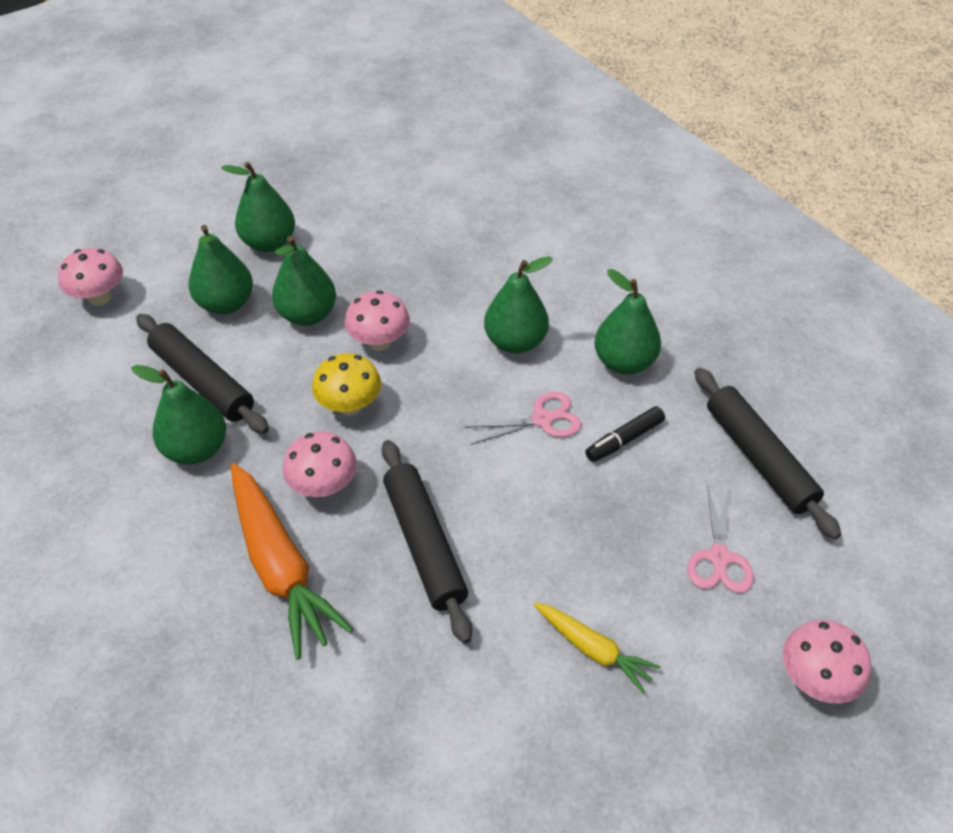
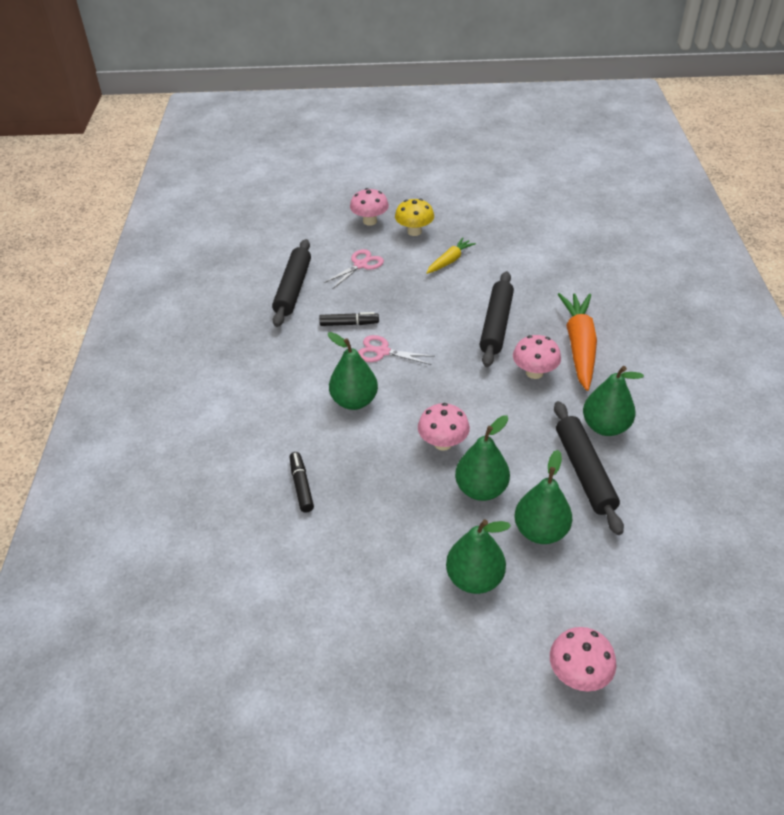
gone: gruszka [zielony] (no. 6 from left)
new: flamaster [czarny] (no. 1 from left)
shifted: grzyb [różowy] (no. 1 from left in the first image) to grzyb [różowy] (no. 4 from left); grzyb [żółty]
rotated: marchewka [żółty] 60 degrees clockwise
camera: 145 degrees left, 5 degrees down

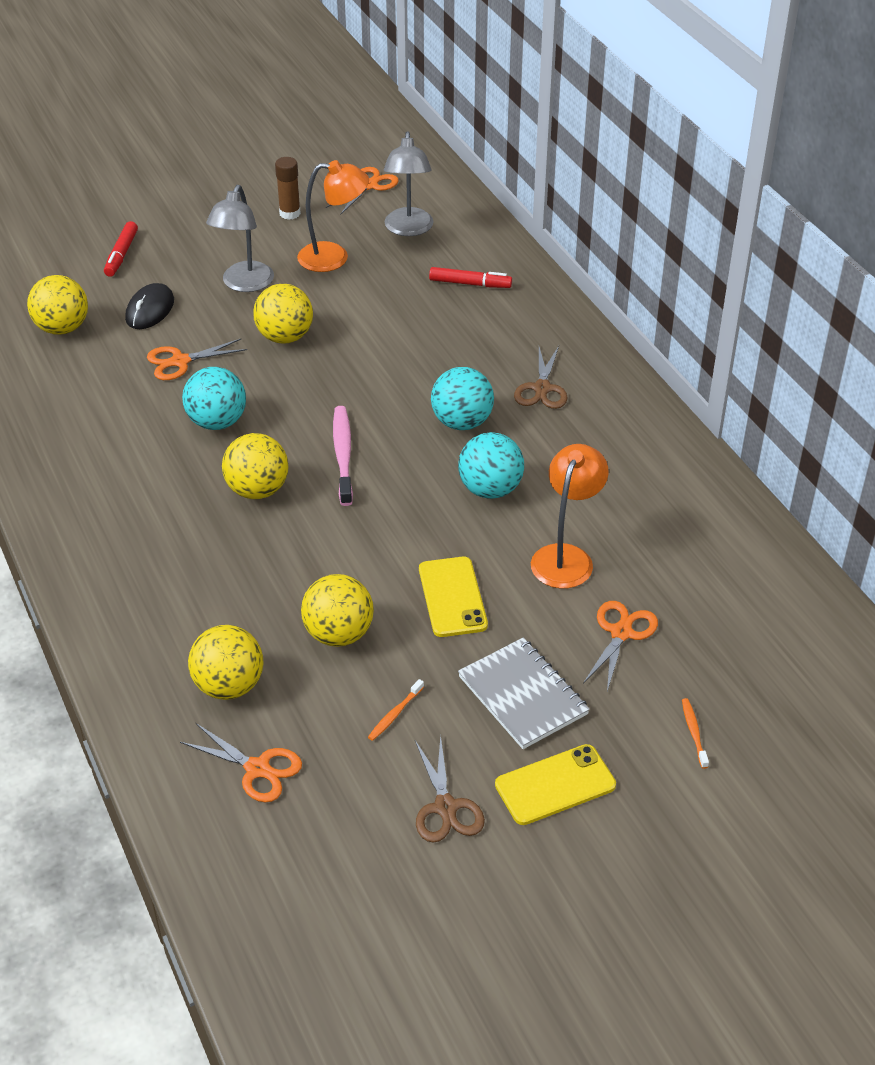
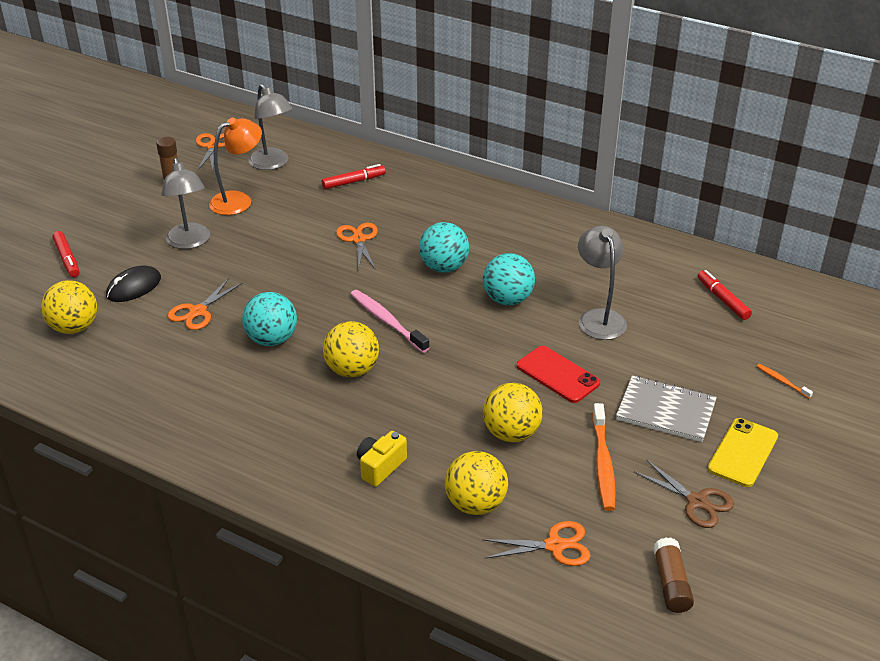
gone: piłka [żółty] (no. 4 from left); nożyczki [brązowy] (no. 2 from left)
new: flamaster [czerwony] (no. 3 from left); aparat fotograficzny [żółty]; klej w sztyfcie [brązowy] (no. 2 from left)
shifted: nożyczki [pomarańczowy] (no. 4 from left in the first image) to nożyczki [pomarańczowy] (no. 3 from left)
repainted: lampka [pomarańczowy] (no. 2 from left) to lampka [szary] (no. 3 from left); telefon [żółty] (no. 1 from left) to telefon [czerwony]
rotated: myszka [czarny] 60 degrees clockwise
scaled: szczoteczka do zębów [pomarańczowy] (no. 1 from left) x1.96
camera: 35 degrees left, 5 degrees down

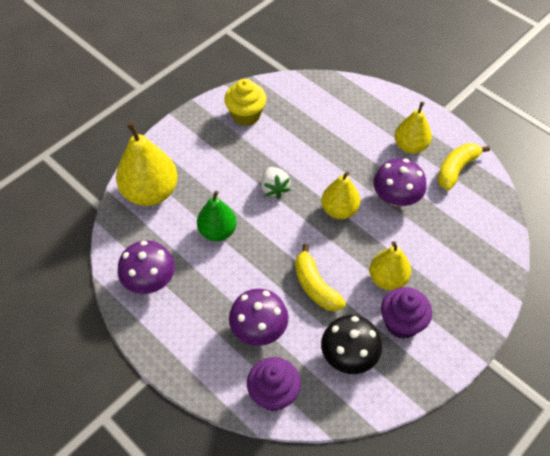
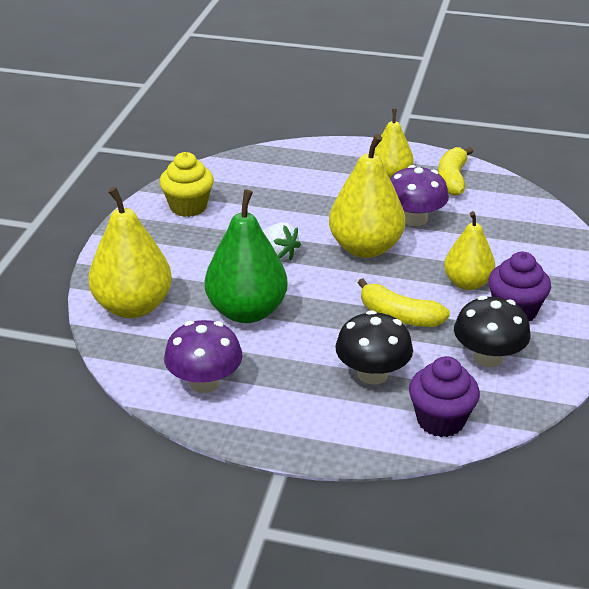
repainted: grzyb [fioletowy] (no. 2 from left) to grzyb [czarny] (no. 1 from left)
scaled: gruszka [żółty] (no. 2 from left) x1.57; gruszka [zielony] x1.57
camera: 30 degrees left, 20 degrees down

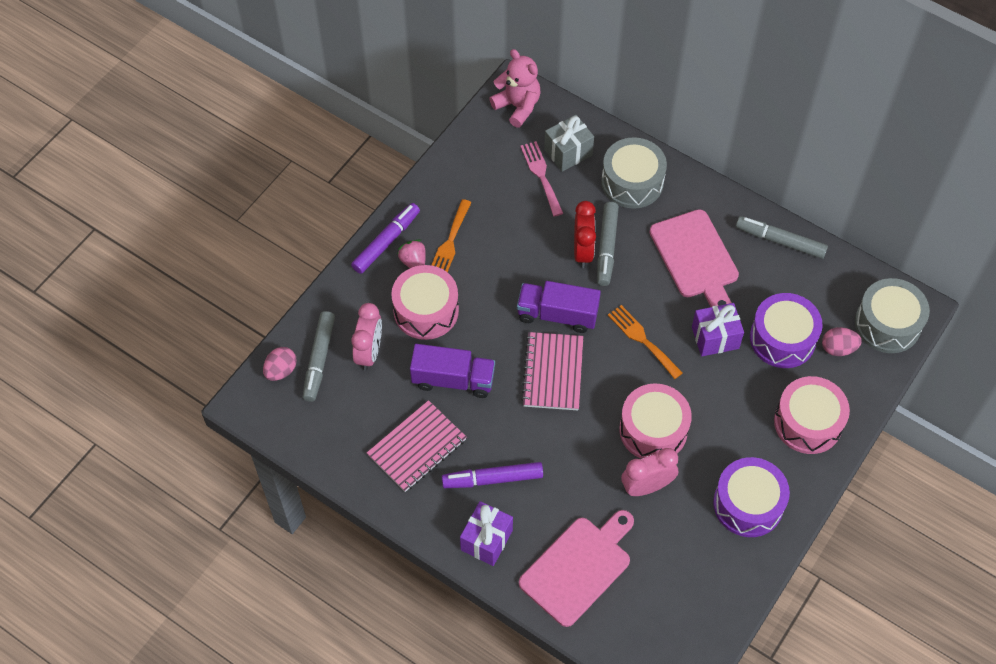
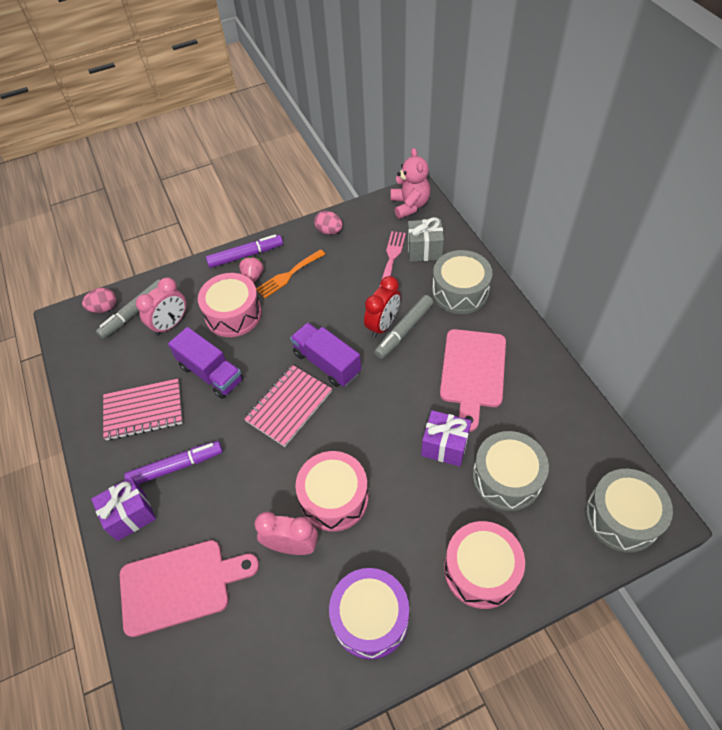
gone: flamaster [szary] (no. 3 from left); widelec [pomarańczowy] (no. 2 from left)
shifted: jajko [różowy] (no. 2 from left)
repainted: bęben [fioletowy] (no. 2 from left) to bęben [szary] (no. 2 from left)
rotated: flamaster [fioletowy] (no. 2 from left in the first image) 135 degrees clockwise
camera: 35 degrees right, 5 degrees down

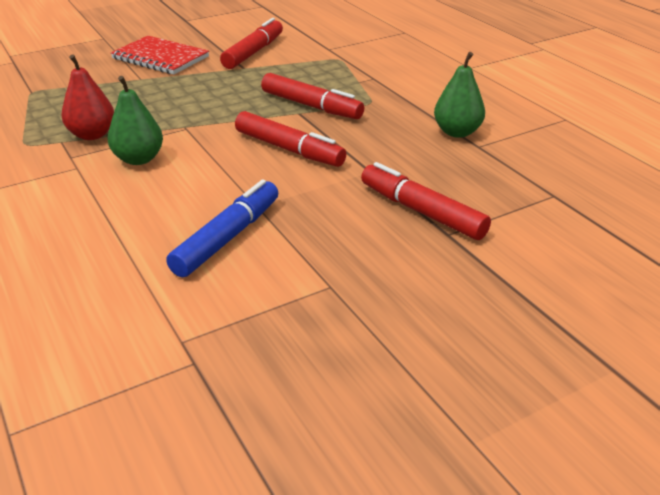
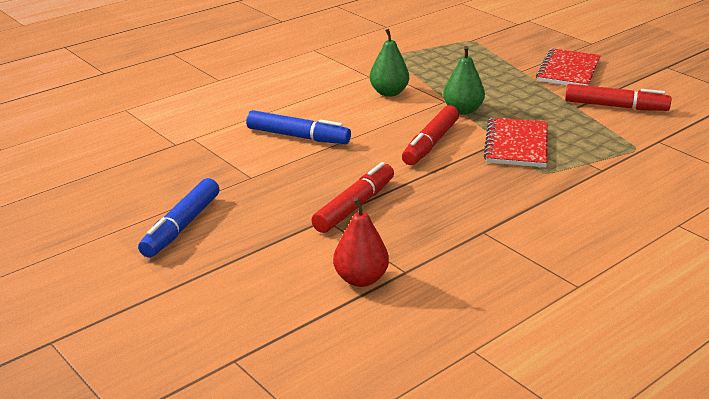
new: flamaster [niebieski] (no. 1 from left)
shifted: gruszka [zielony] (no. 2 from left); gruszka [czerwony]
swapped: flamaster [czerwony] (no. 3 from left) to zeszyt [czerwony] (no. 1 from left)
camera: 80 degrees right, 5 degrees down

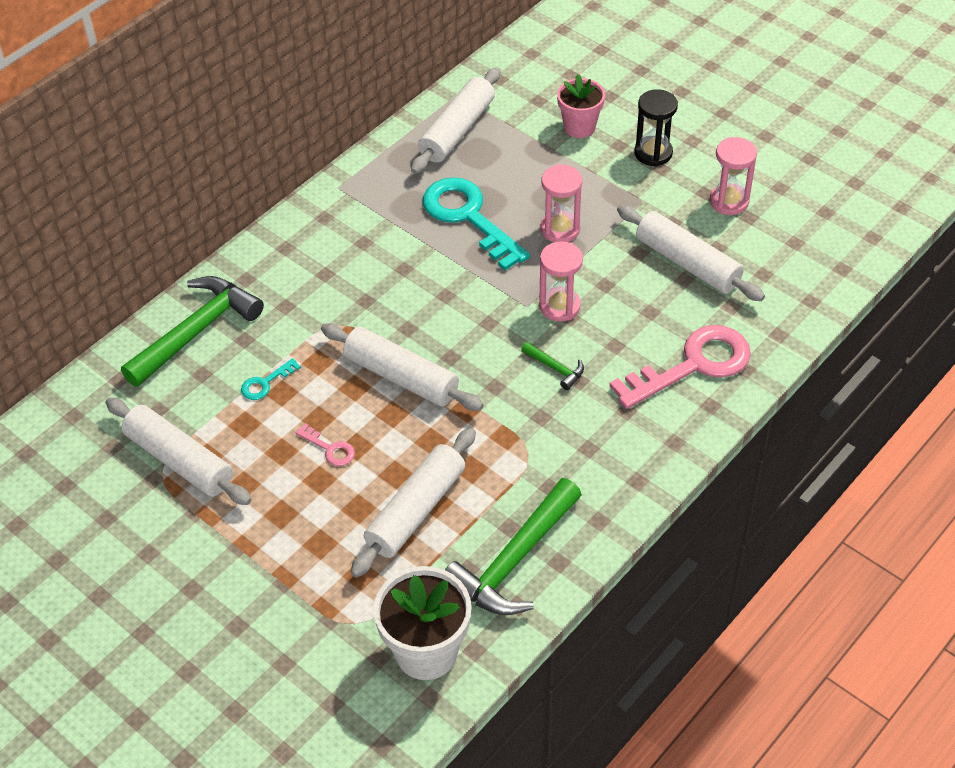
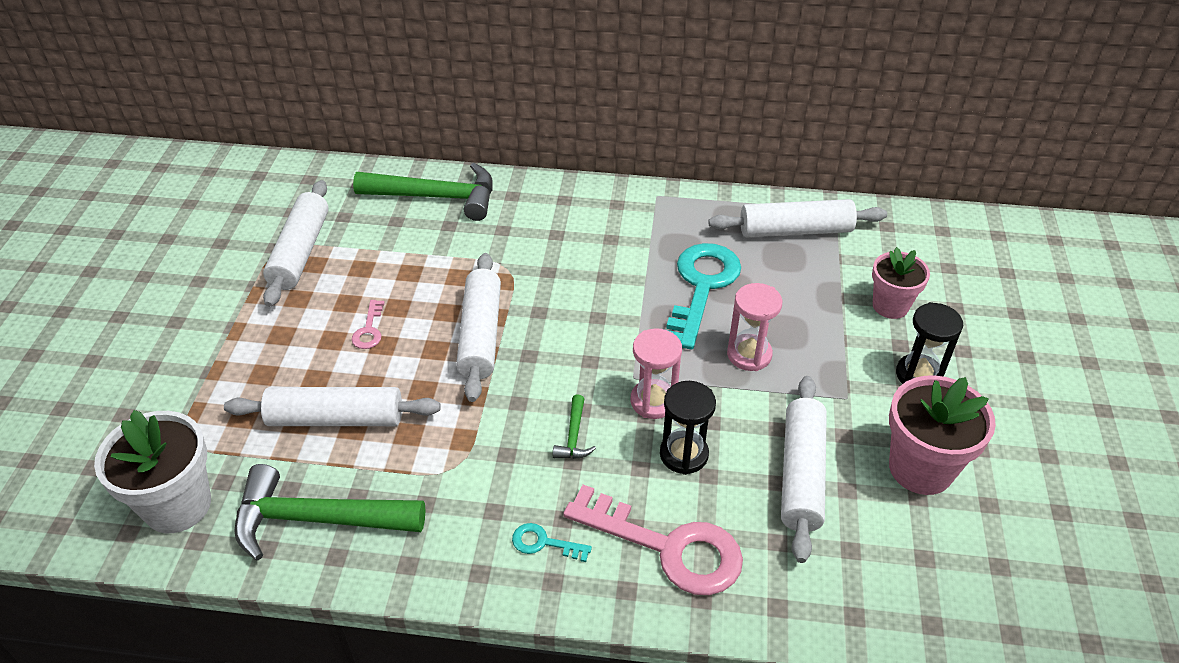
new: klepsydra [czarny] (no. 1 from left)
shifted: klucz [turkusowy] (no. 1 from left)
swapped: klepsydra [różowy] (no. 3 from left) to doniczka [różowy] (no. 2 from left)
camera: 55 degrees right, 5 degrees down

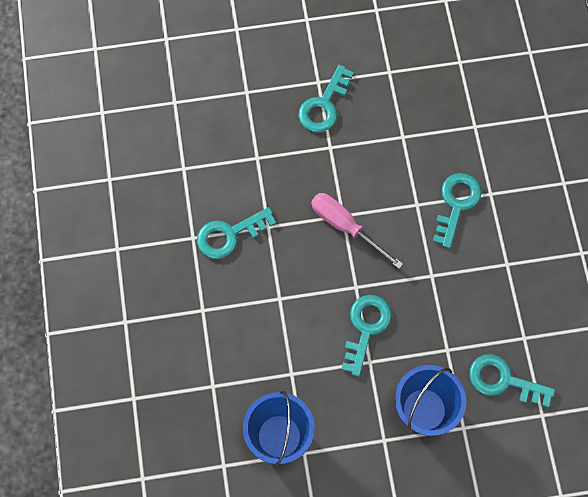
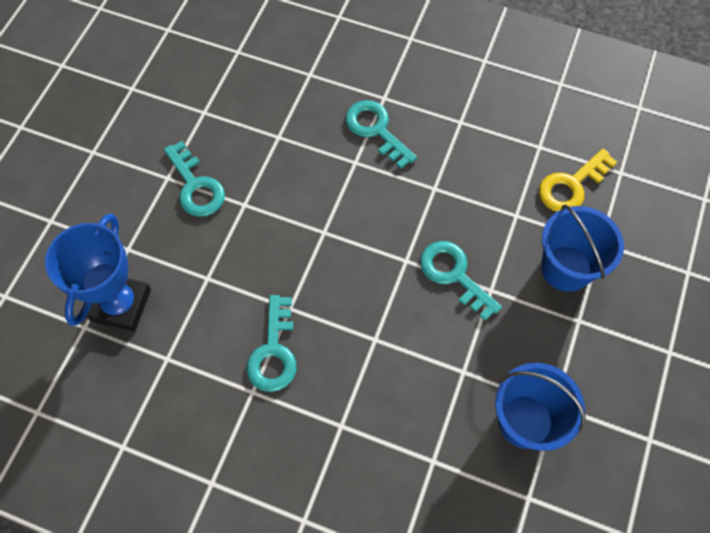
gone: śrubokręt [różowy]
new: puchar [niebieski]
repainted: klucz [turkusowy] (no. 5 from left) to klucz [żółty]
camera: 60 degrees left, 5 degrees down

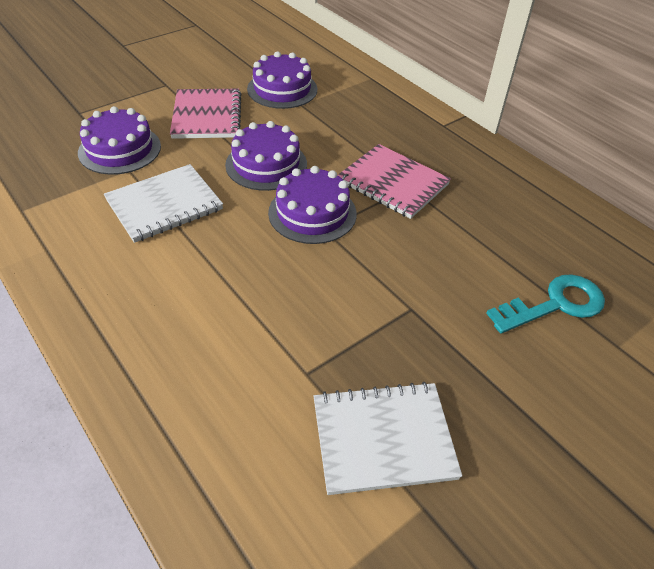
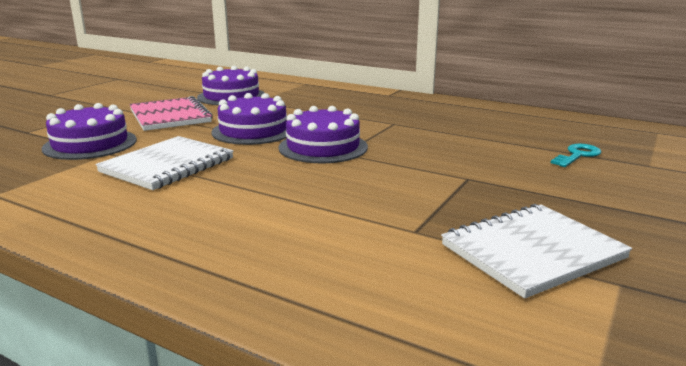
gone: zeszyt [różowy] (no. 2 from left)
scaled: klucz [turkusowy] x0.62
camera: 20 degrees left, 25 degrees down

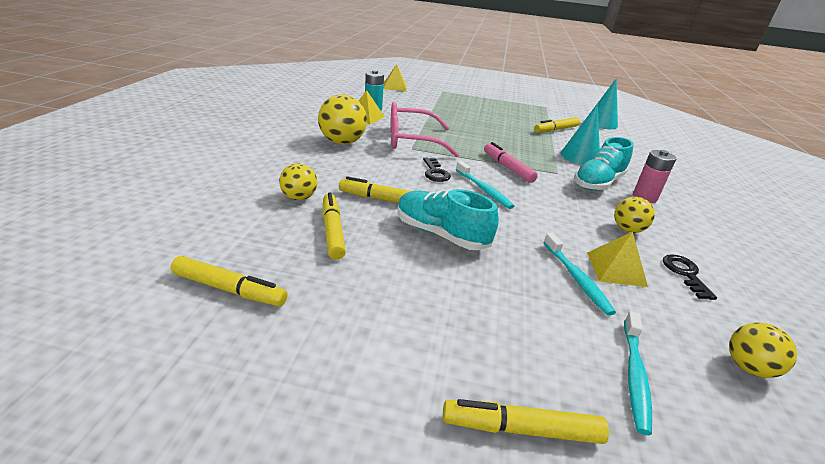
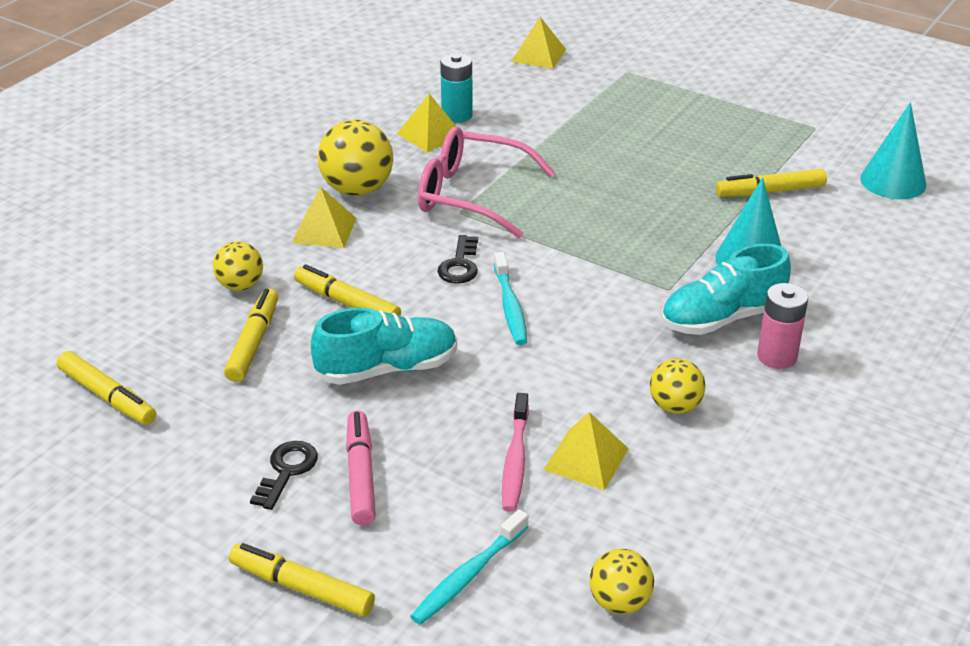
new: piramida [żółty] (no. 1 from left)
shifted: flamaster [różowy]; klucz [czarny] (no. 2 from left in the first image) to klucz [czarny] (no. 1 from left)
repainted: szczoteczka do zębów [turkusowy] (no. 2 from left) to szczoteczka do zębów [różowy]
rotated: but [turkusowy] (no. 1 from left) 105 degrees clockwise
camera: 25 degrees right, 5 degrees up

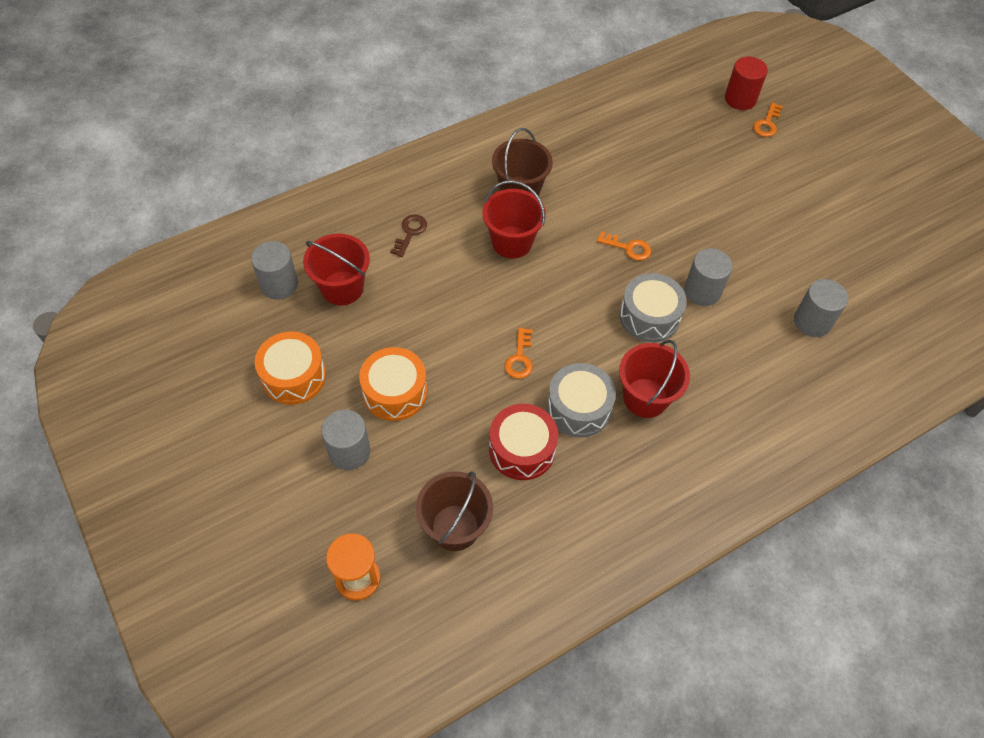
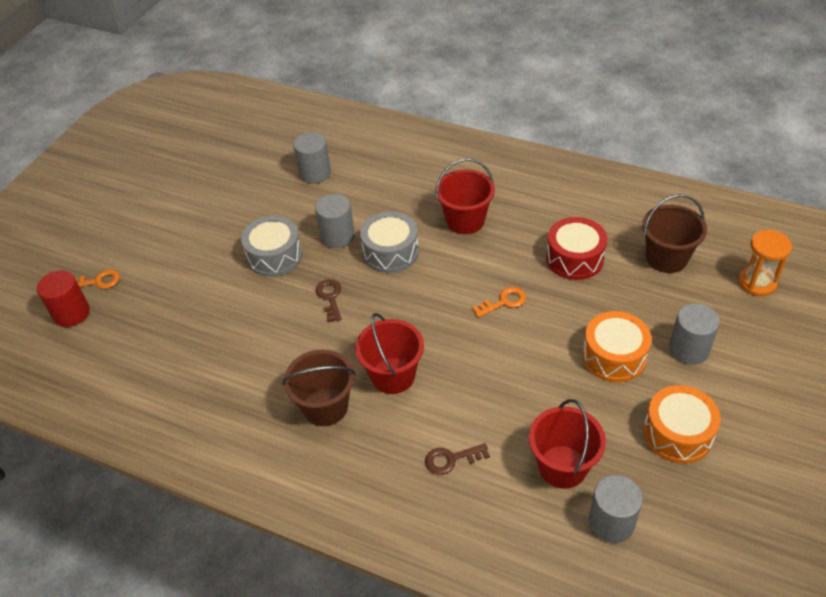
shifted: bęben [szary] (no. 1 from left)
repainted: klucz [pomarańczowy] (no. 2 from left) to klucz [brązowy] (no. 1 from left)
camera: 120 degrees left, 10 degrees down

